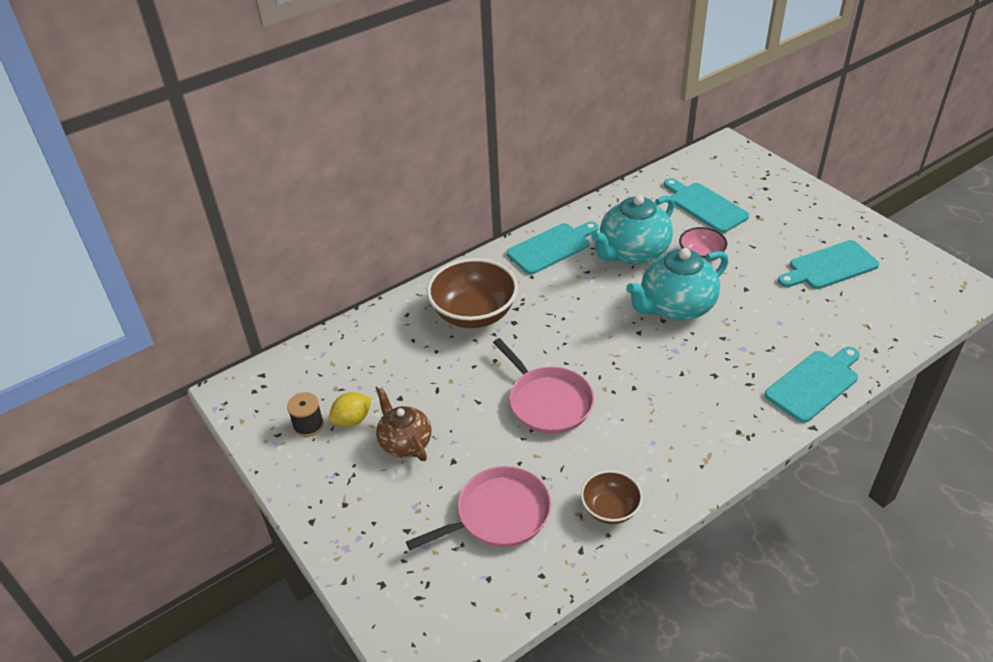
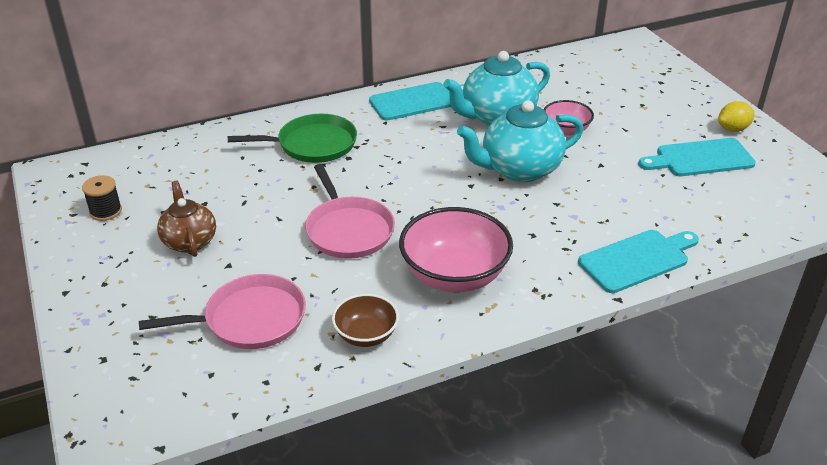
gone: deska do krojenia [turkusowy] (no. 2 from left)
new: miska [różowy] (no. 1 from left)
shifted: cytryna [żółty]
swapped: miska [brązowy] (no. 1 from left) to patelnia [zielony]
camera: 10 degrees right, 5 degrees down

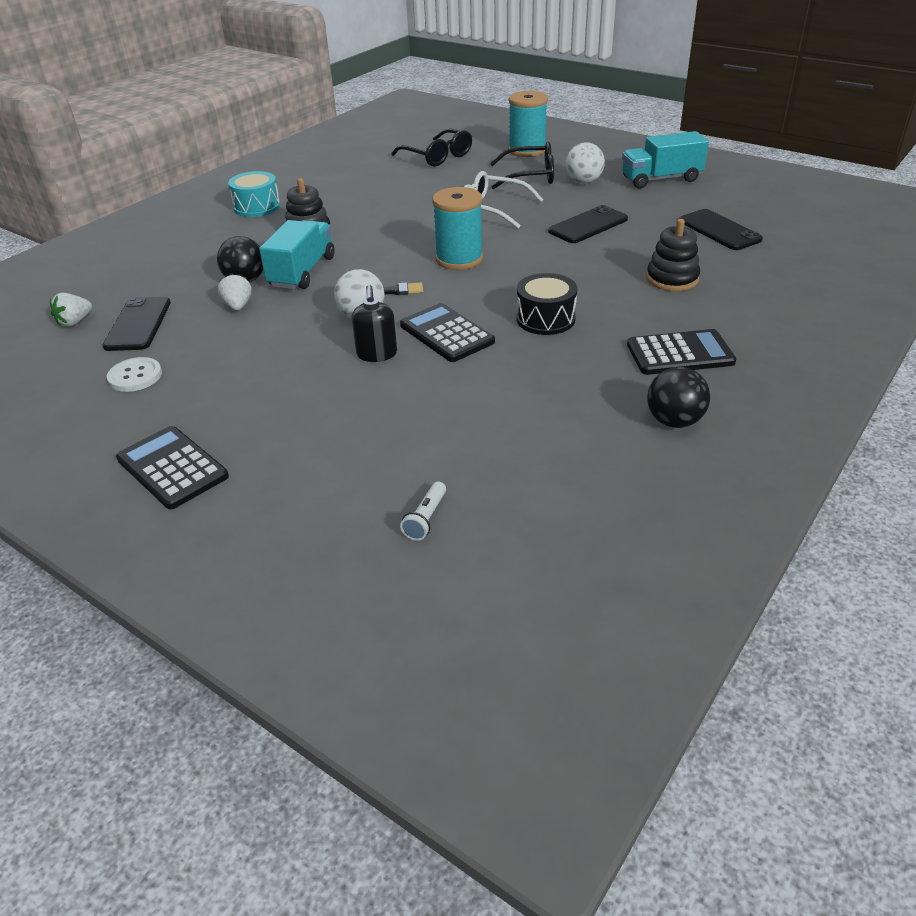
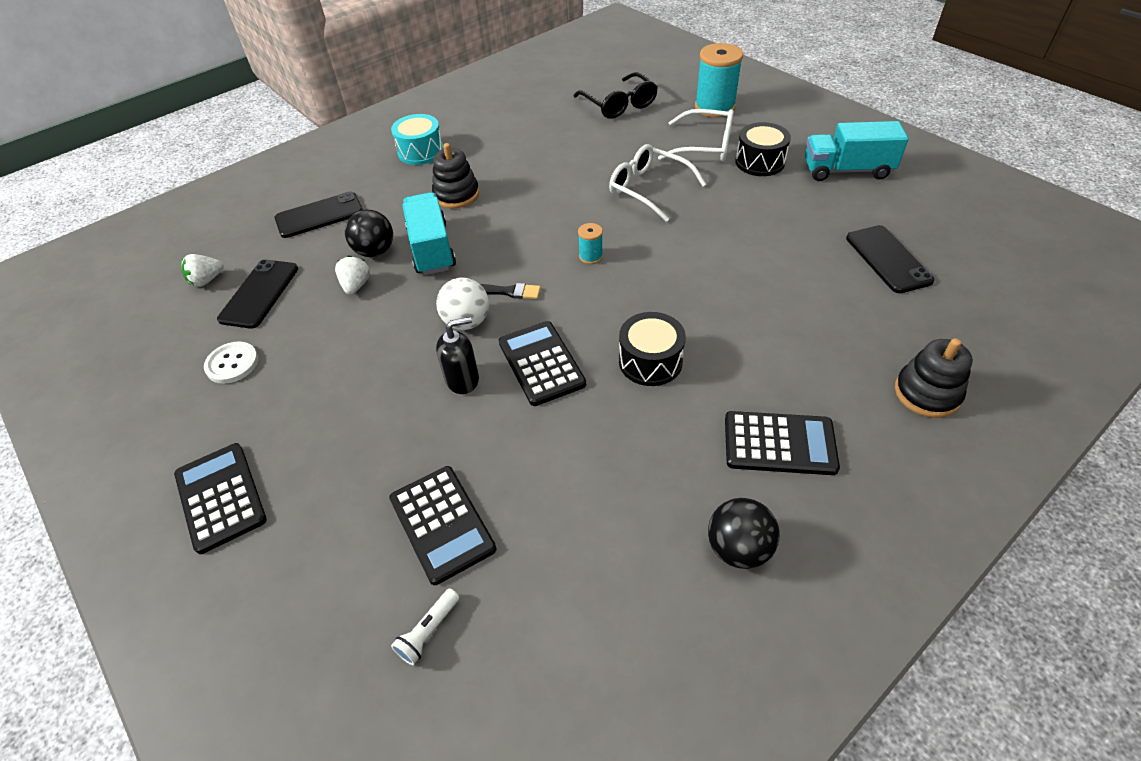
new: kalkulator [czarny] (no. 2 from left)
shifted: telefon [czarny] (no. 2 from left); zabawka nakładanka [czarny] (no. 2 from left)
swapped: piłka [biały] (no. 2 from left) to bęben [czarny] (no. 2 from left)
repainted: okulary [czarny] (no. 2 from left) to okulary [biały] (no. 2 from left)
rotated: ciężarówka [turkusowy] (no. 1 from left) 45 degrees counterclockwise; dozownik mydła [czarny] 120 degrees counterclockwise
scaled: szpulka [turkusowy] (no. 1 from left) x0.48
camera: 15 degrees right, 10 degrees up

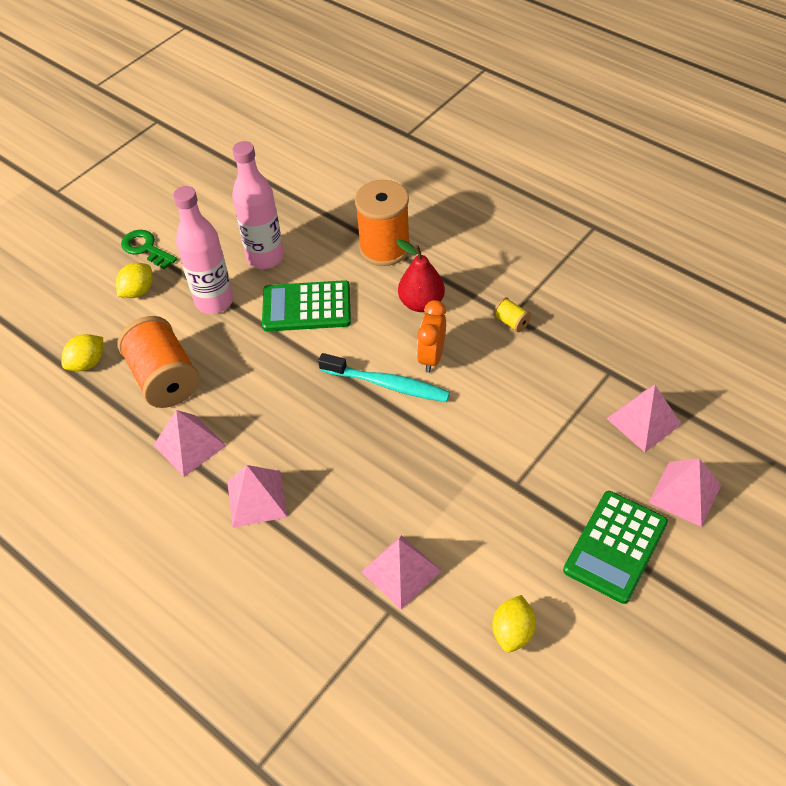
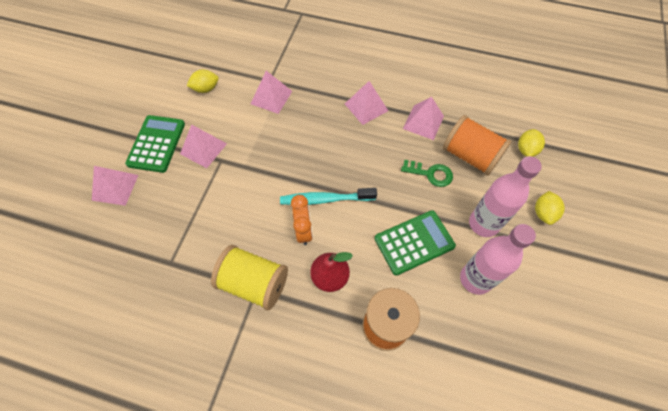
shifted: klucz [zielony]; piramida [różowy] (no. 4 from left in the first image) to piramida [różowy] (no. 2 from left)
rotated: cytryna [żółty] (no. 3 from left in the first image) 75 degrees clockwise
scaled: szpulka [żółty] x2.38
camera: 155 degrees right, 10 degrees up

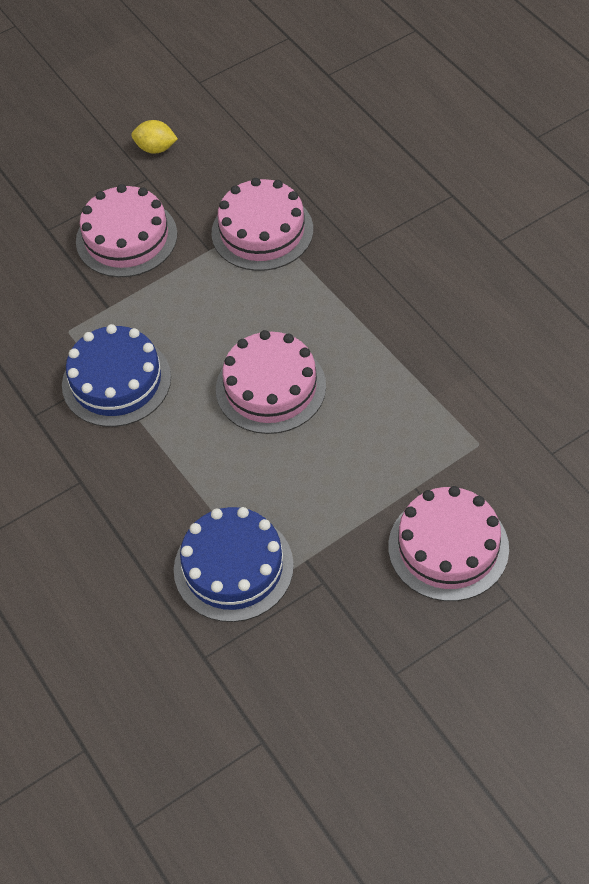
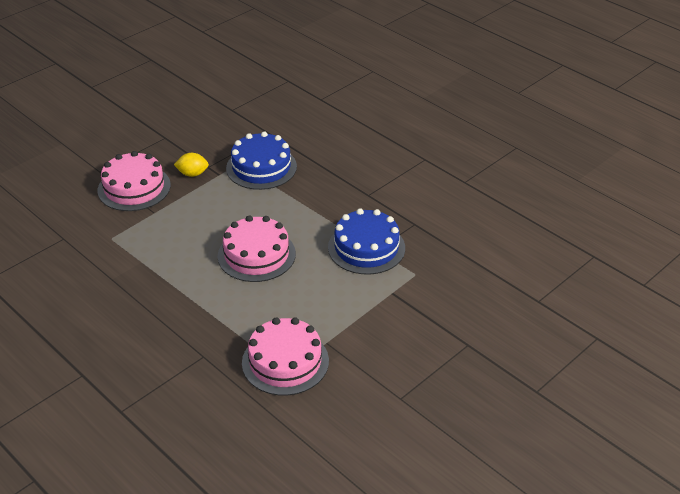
gone: tort [różowy] (no. 1 from left)
shifted: cytryna [żółty]
camera: 165 degrees right, 15 degrees down

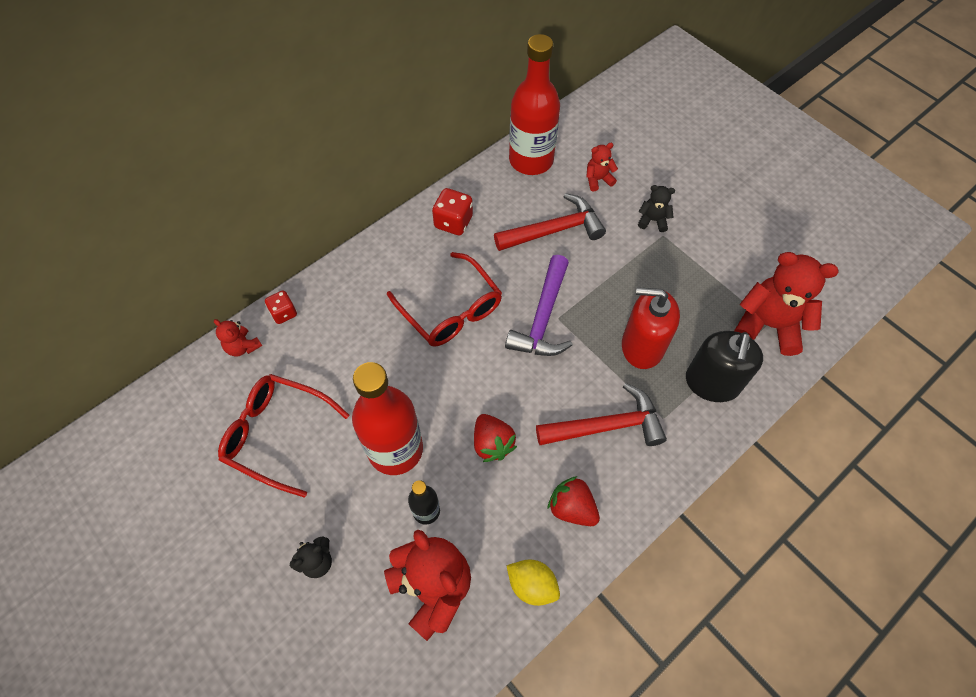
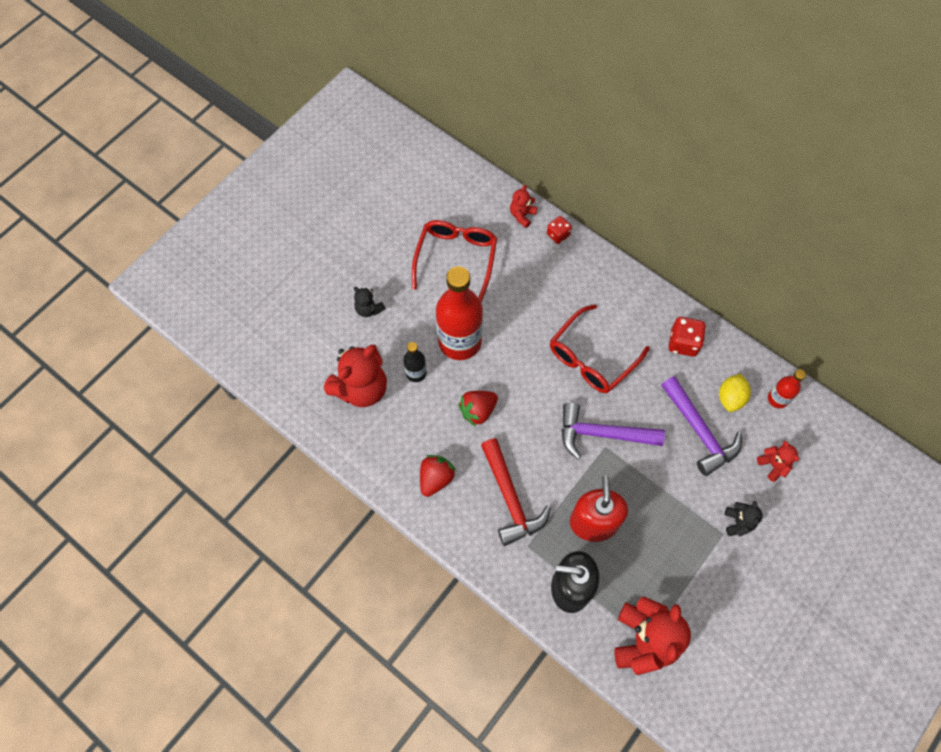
shifted: cytryna [żółty]
repainted: młotek [czerwony] (no. 1 from left) to młotek [fioletowy] (no. 2 from left)
scaled: butelka [czerwony] (no. 2 from left) x0.47
camera: 80 degrees right, 5 degrees up

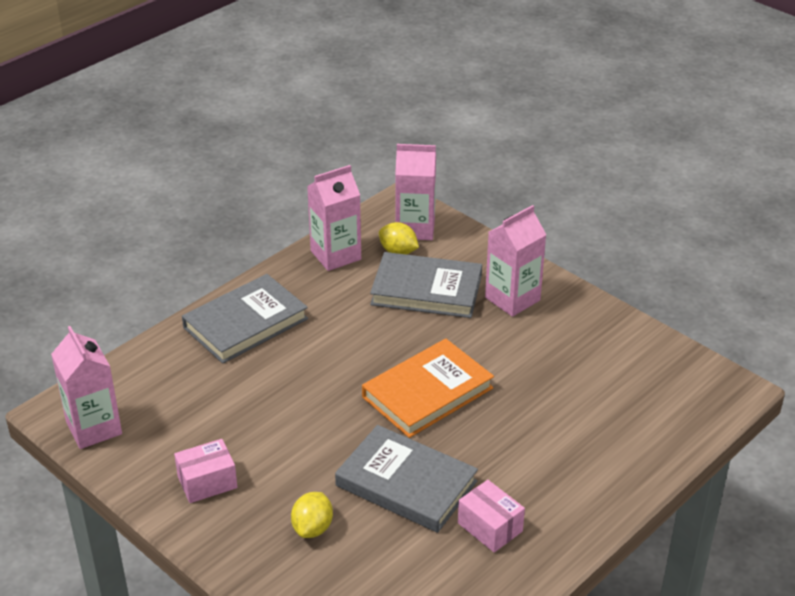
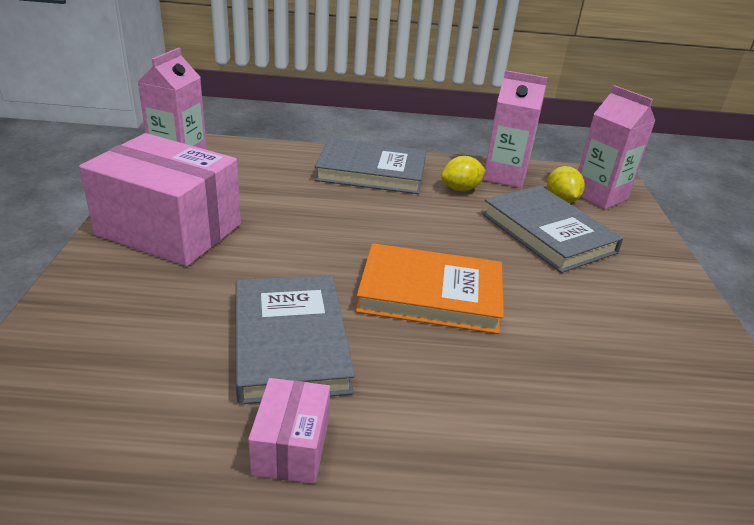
gone: karton mleka [różowy] (no. 4 from left)
shifted: cytryna [żółty] (no. 1 from left)
scaled: pudełko [różowy] (no. 1 from left) x2.11
camera: 45 degrees right, 5 degrees down

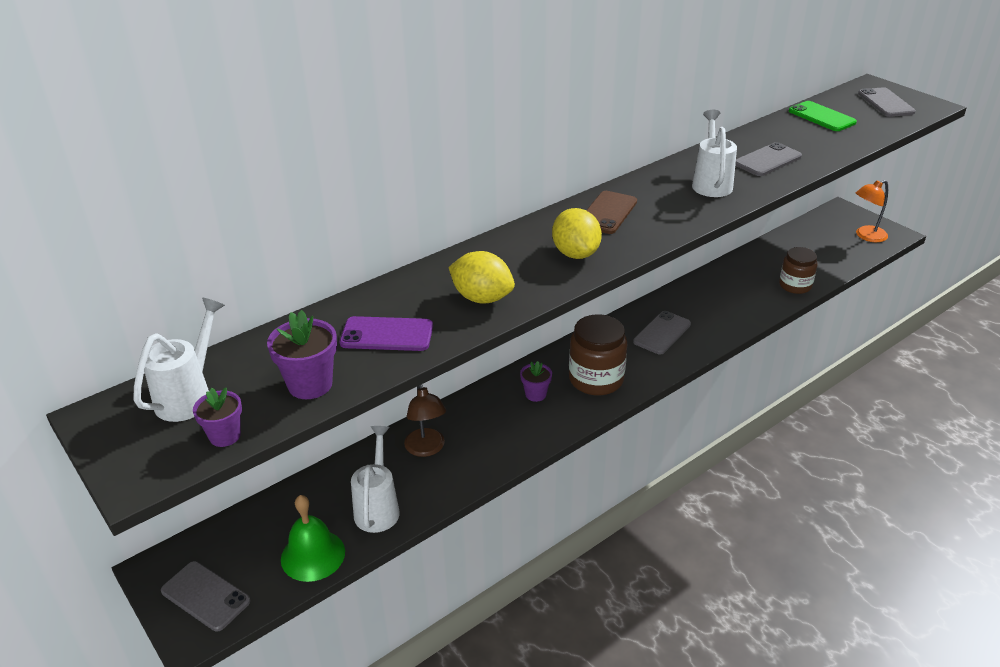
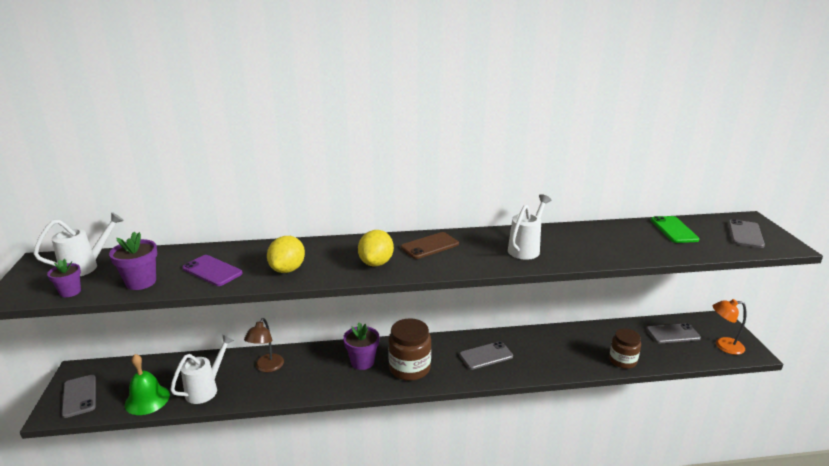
shifted: telefon [szary] (no. 3 from left)
rotated: cytryna [żółty] (no. 1 from left) 45 degrees clockwise
scaled: doniczka [fioletowy] (no. 3 from left) x1.53
camera: 30 degrees right, 10 degrees down

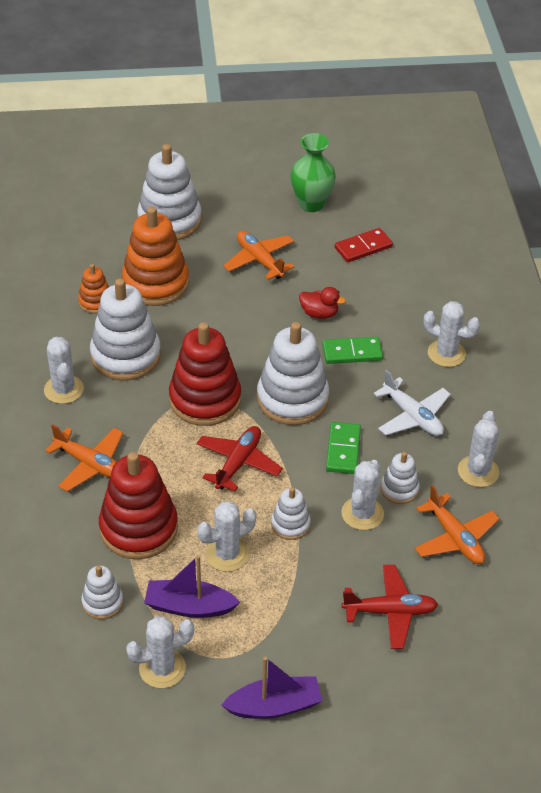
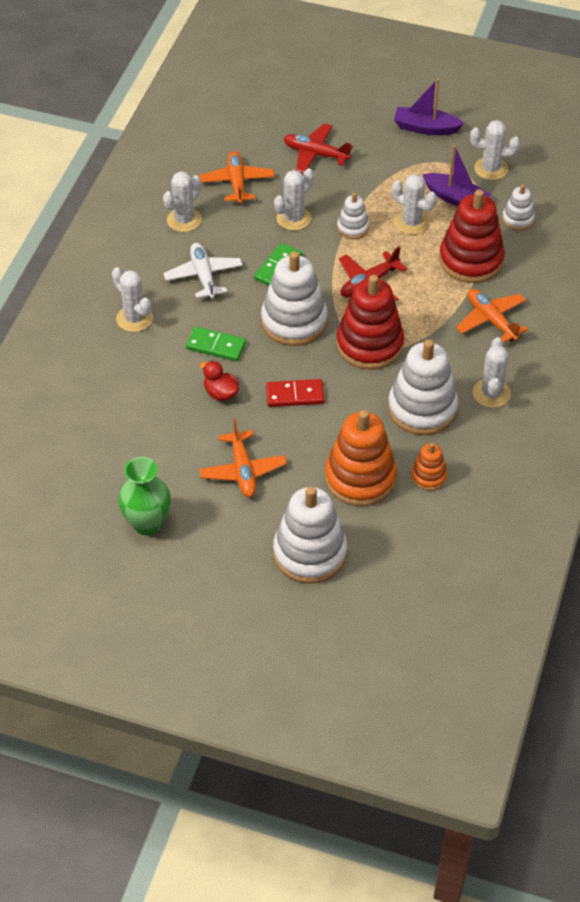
gone: zabawka nakładanka [biały] (no. 6 from left)
shifted: kostka domina [czerwony]
rotated: kaktus [biały] (no. 3 from left in the first image) 45 degrees clockwise
camera: 155 degrees left, 5 degrees up

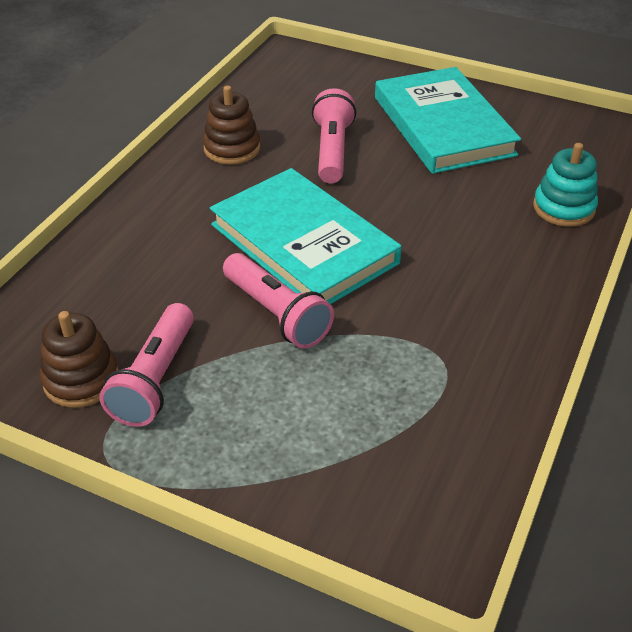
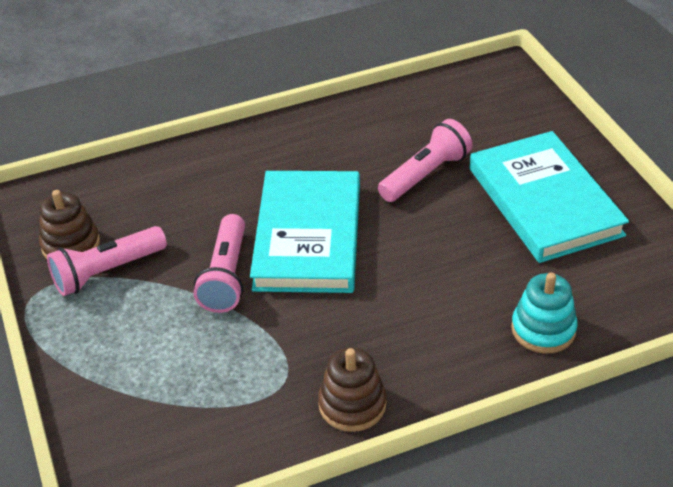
shifted: zabawka nakładanka [brązowy] (no. 2 from left)
rotated: książka [turkusowy] (no. 2 from left) 45 degrees counterclockwise
camera: 45 degrees right, 0 degrees up

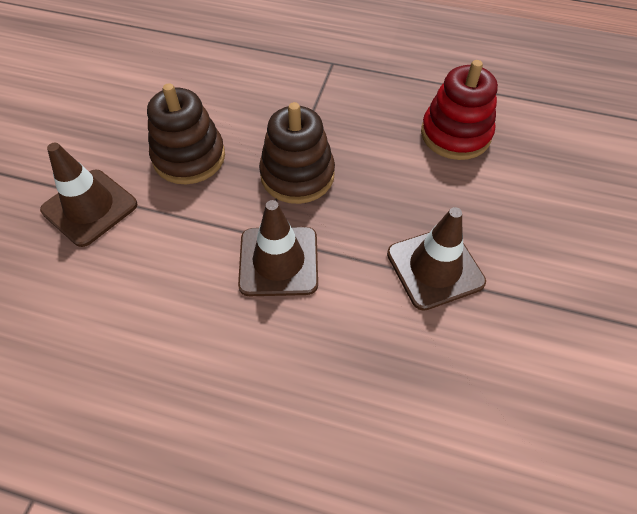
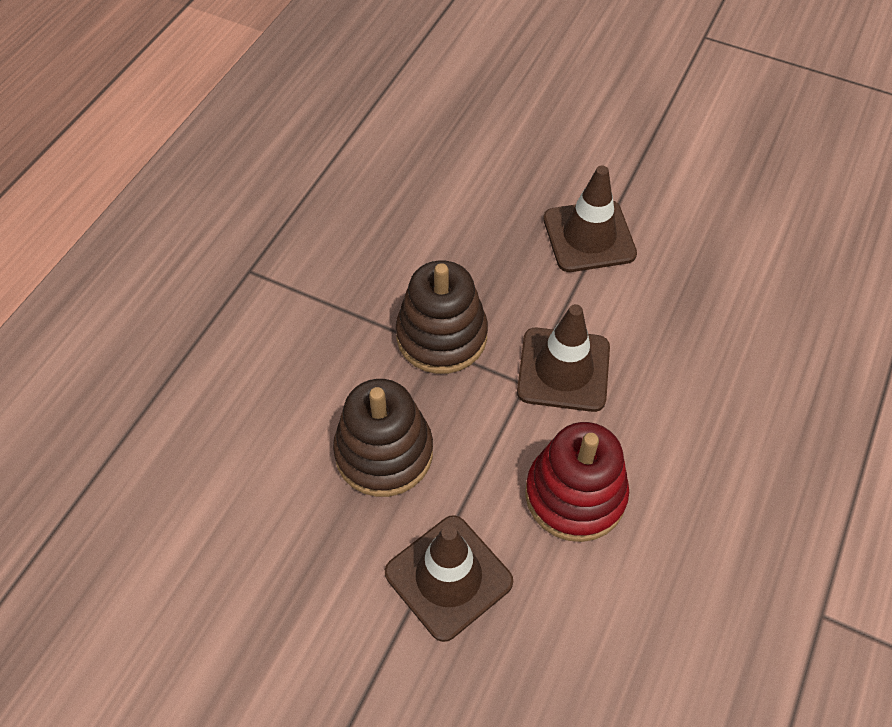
shifted: zabawka nakładanka [czerwony]
camera: 80 degrees left, 0 degrees up

